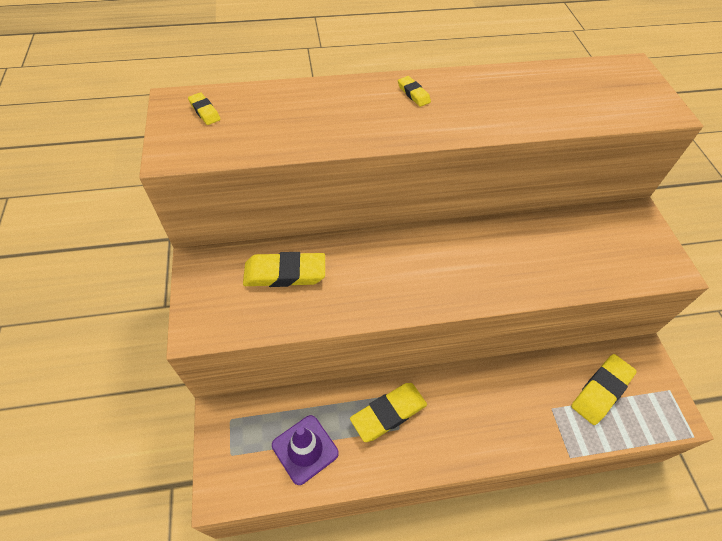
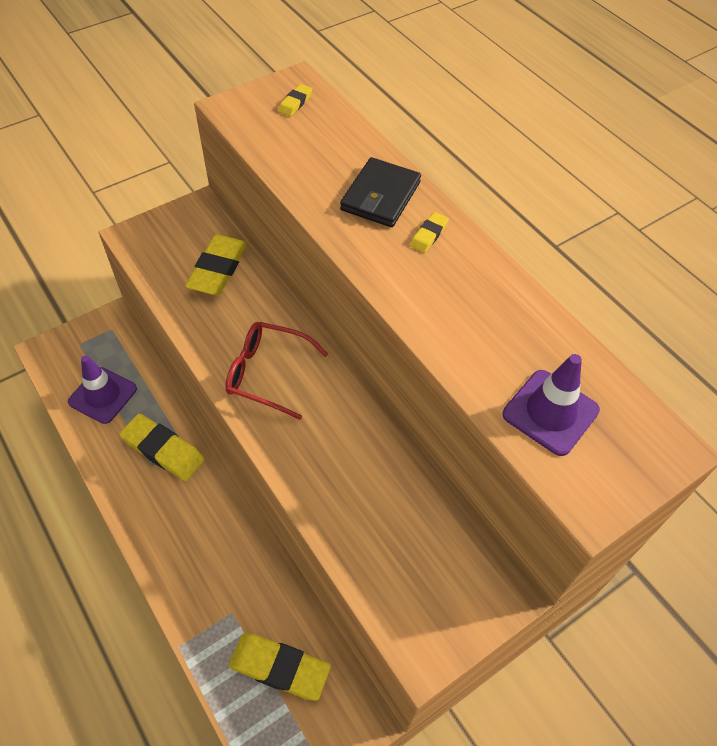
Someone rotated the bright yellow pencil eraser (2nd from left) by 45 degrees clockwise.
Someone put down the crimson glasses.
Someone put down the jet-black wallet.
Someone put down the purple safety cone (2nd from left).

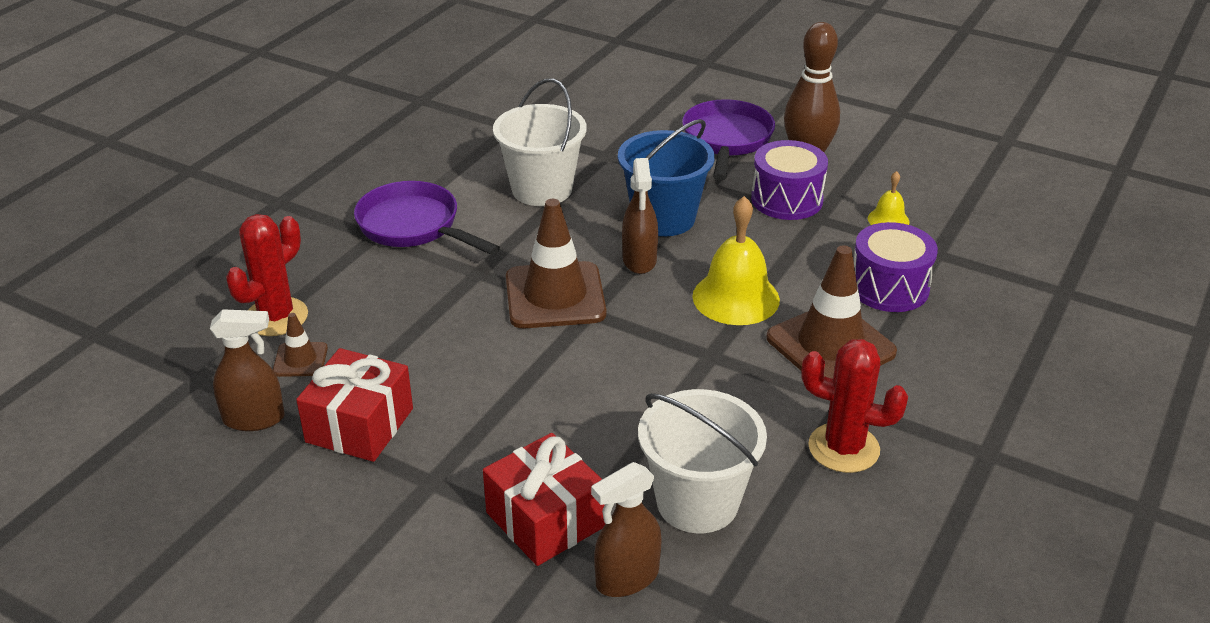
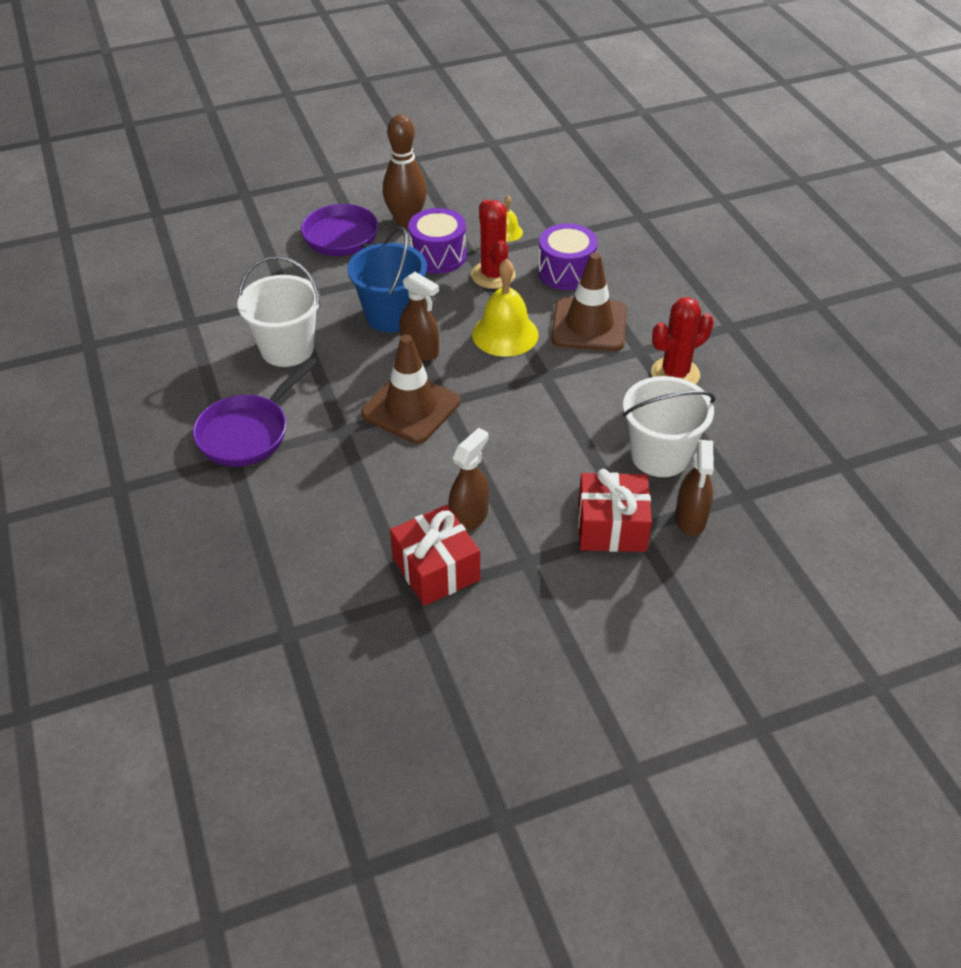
Someone carried the dark brown spray cleaner (1st from left in the first image).
Someone carried the crimson saguaro cactus (1st from left).
Someone took away the dark brown safety cone (1st from left).
Someone rotated the purple skillet (1st from left) by 45 degrees counterclockwise.

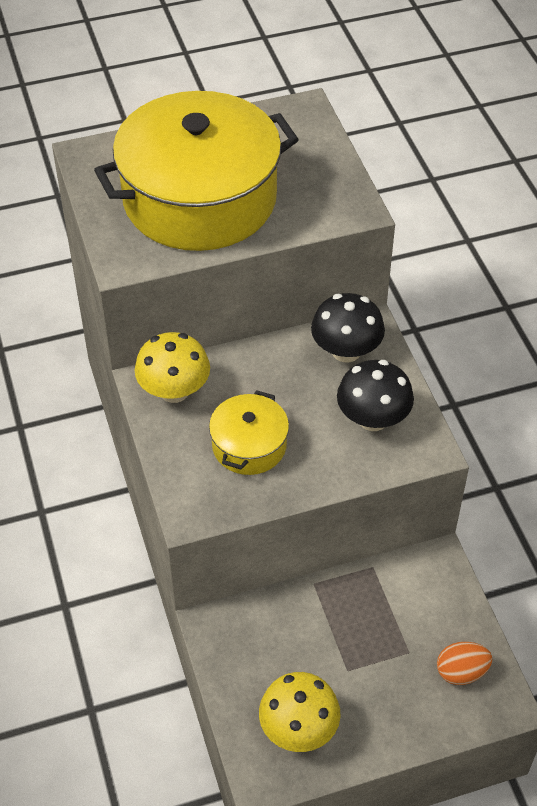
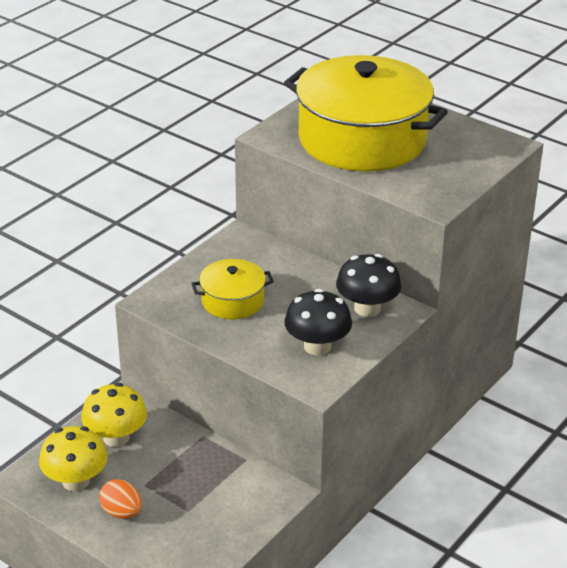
Someone carried the bright yellow toadstool (1st from left in the first image).
Someone carried the bright orange toy egg.

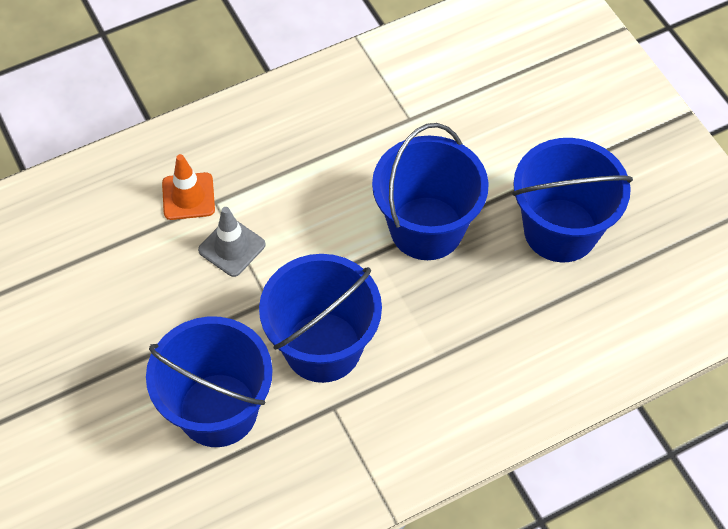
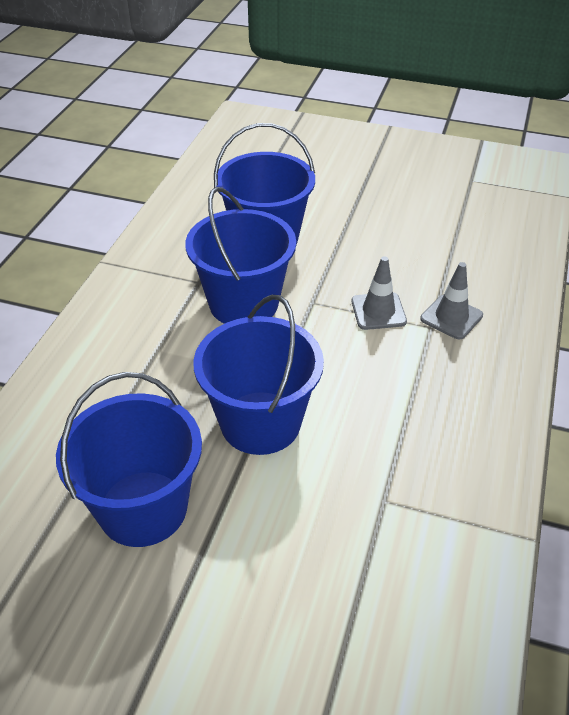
Someone repainted the bright orange safety cone, which became the gray safety cone (2nd from left).

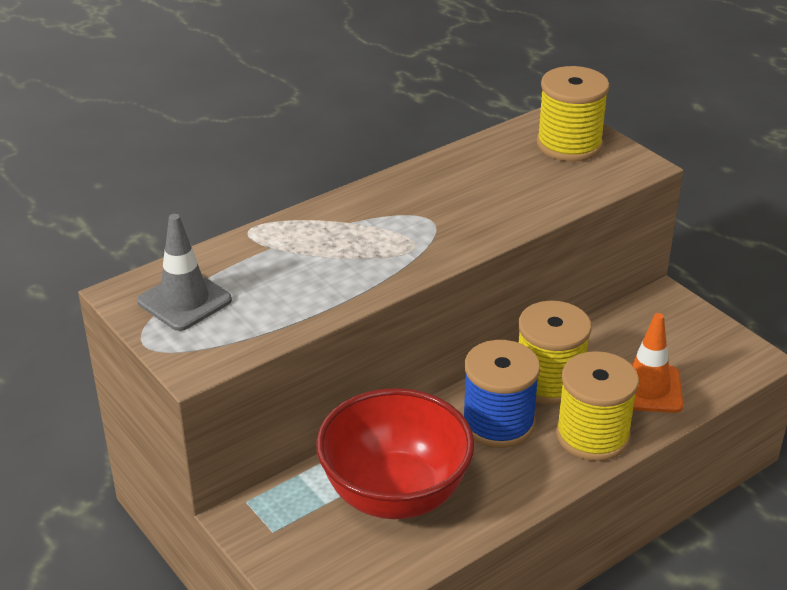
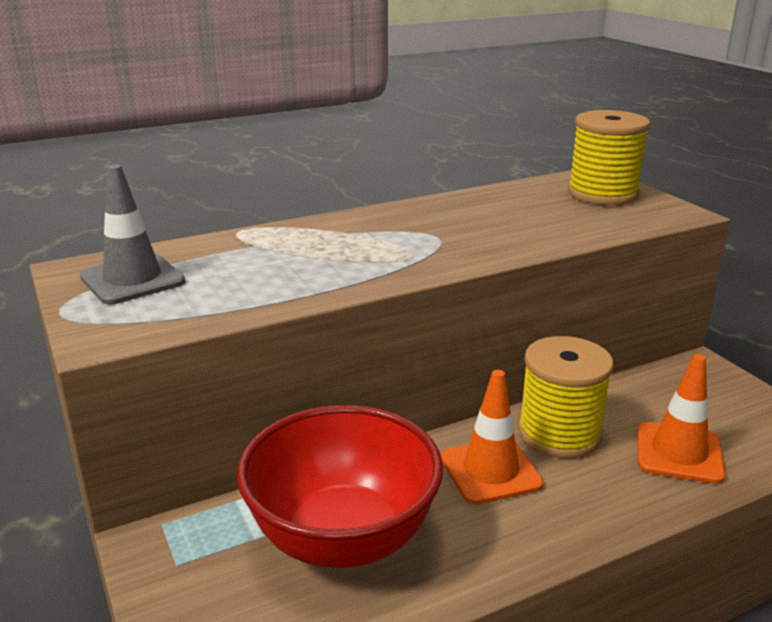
Someone swapped the royal blue bobbin for the bright orange safety cone (1st from left).
Someone took away the bright yellow bobbin (3rd from left).

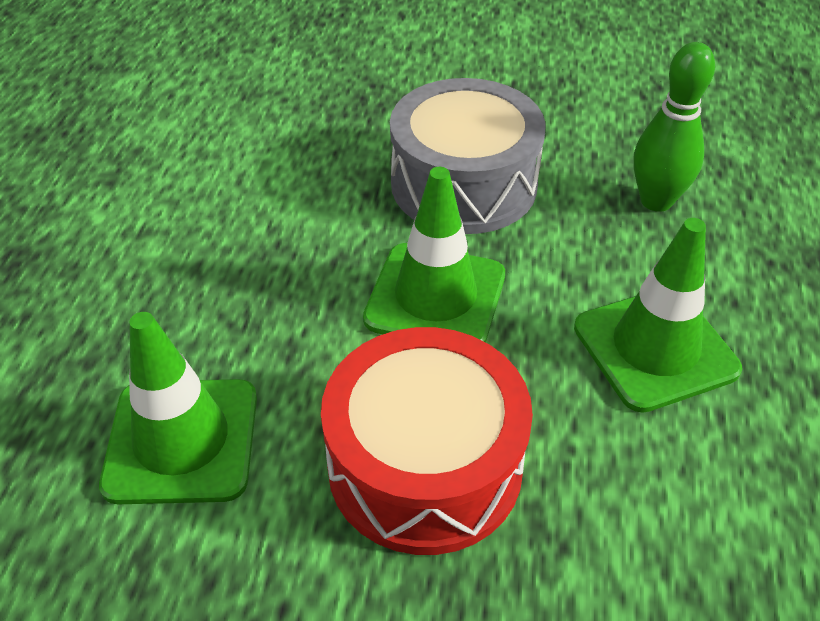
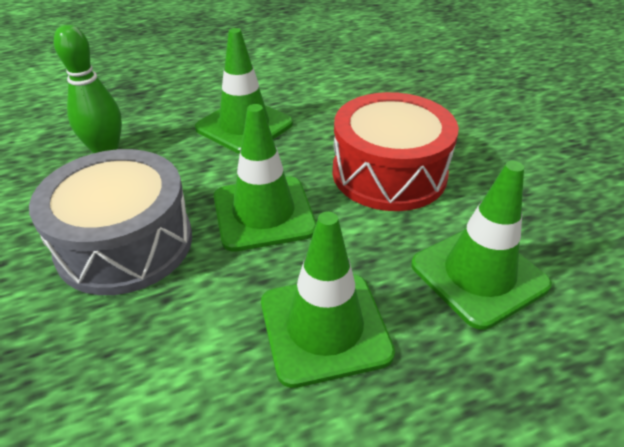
Someone put down the emerald safety cone (3rd from left).

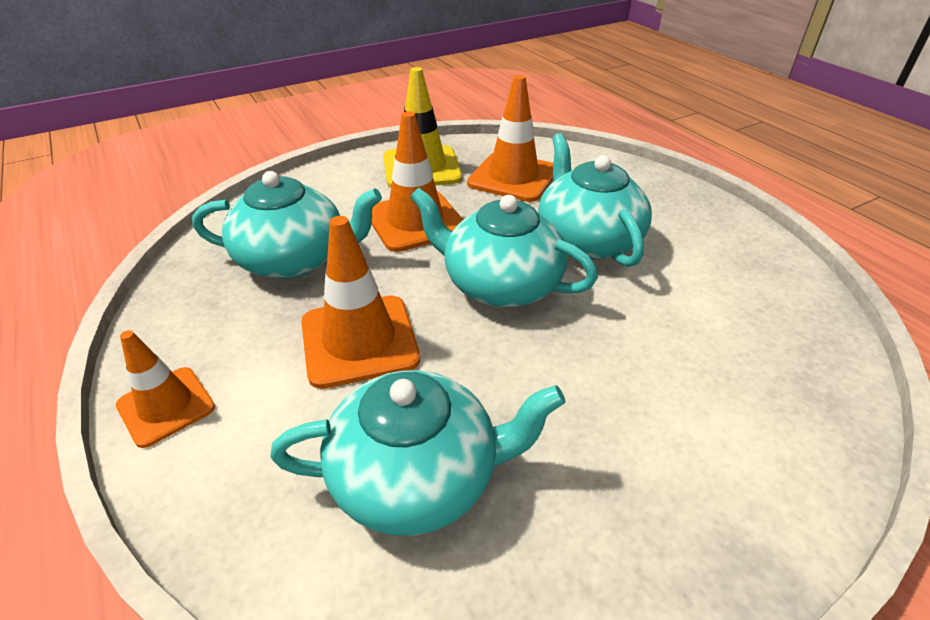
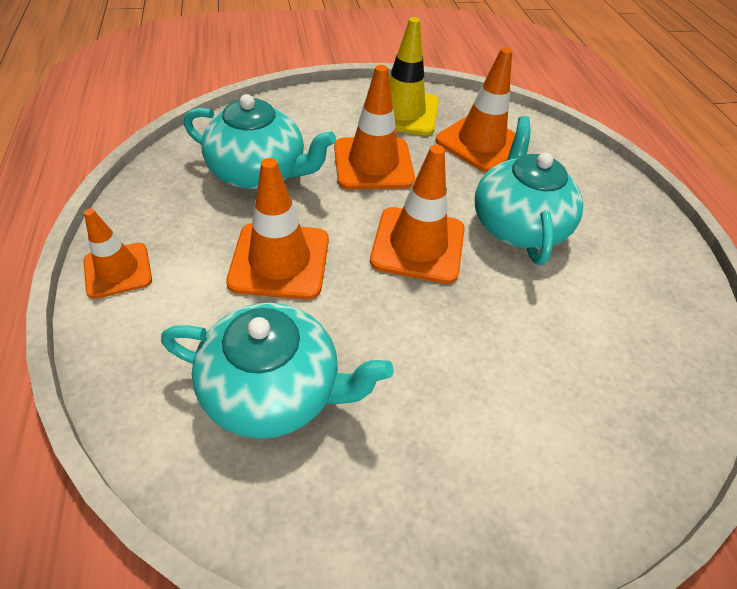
Someone swapped the teal teapot (3rd from left) for the bright orange safety cone (4th from left).

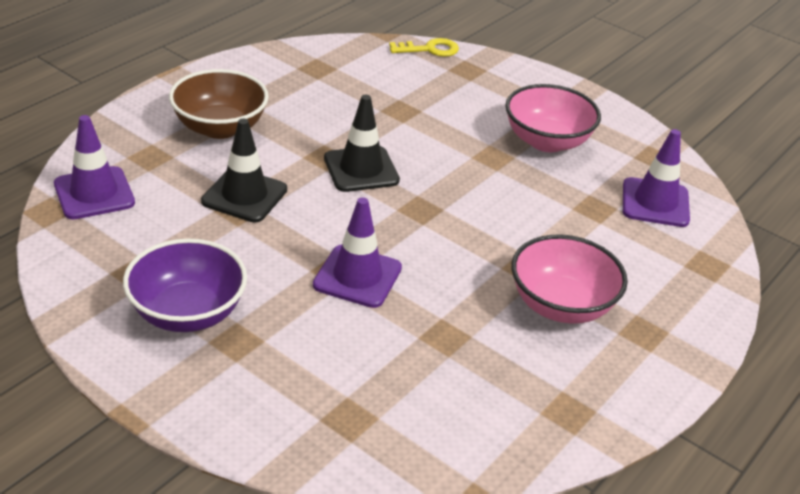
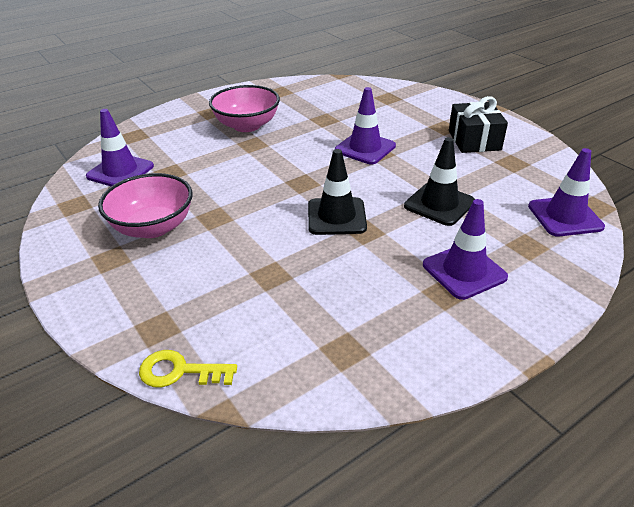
Someone swapped the purple serving bowl for the jet-black gift.
Someone swapped the dark brown serving bowl for the purple safety cone (3rd from left).

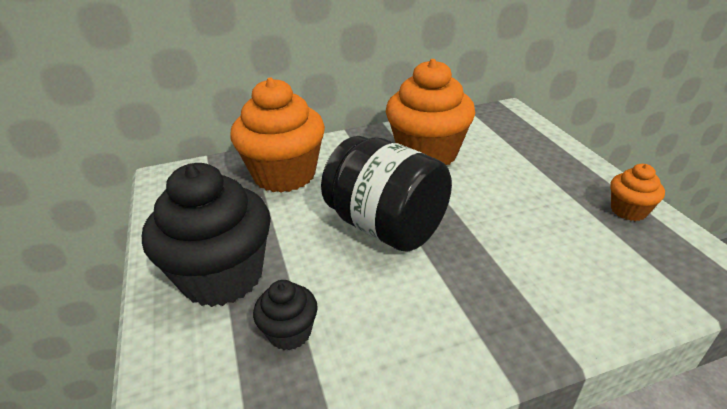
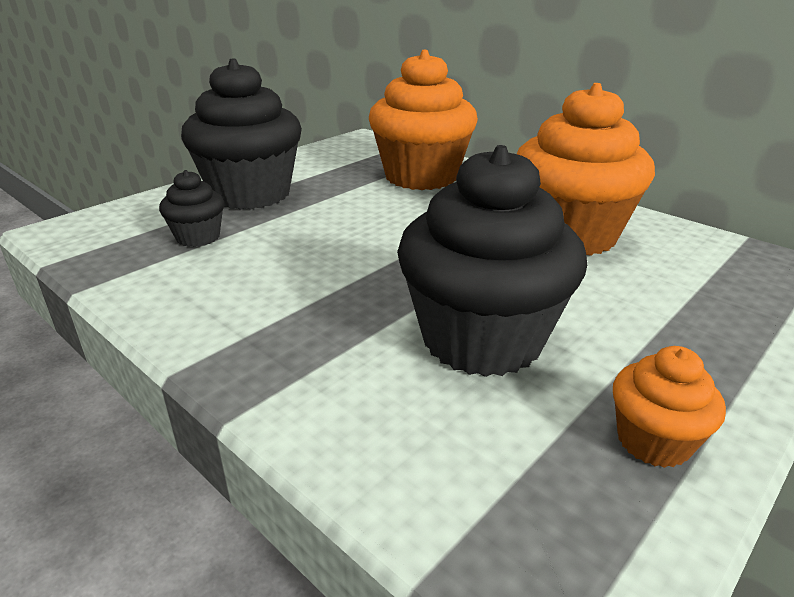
Someone took away the jet-black jar.
Someone put down the jet-black cupcake (3rd from left).

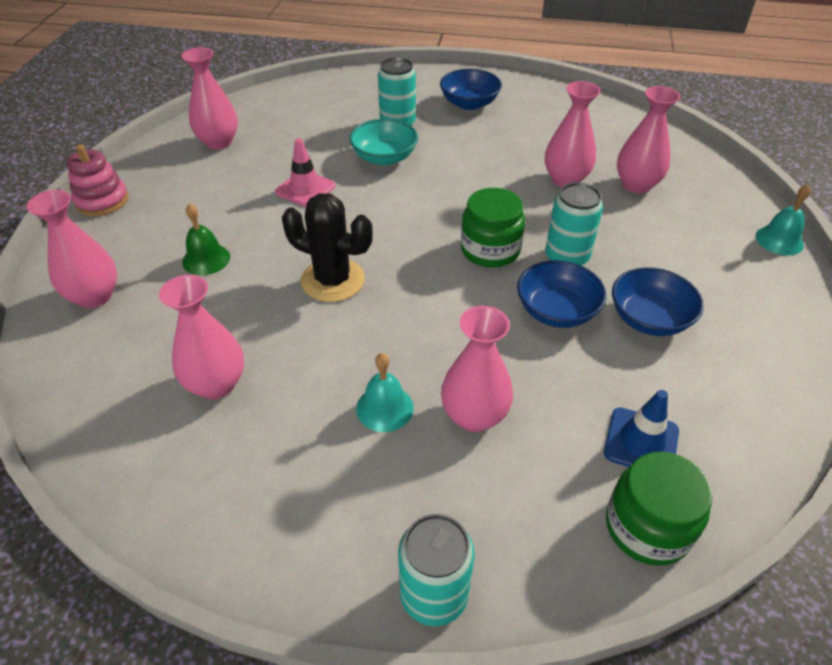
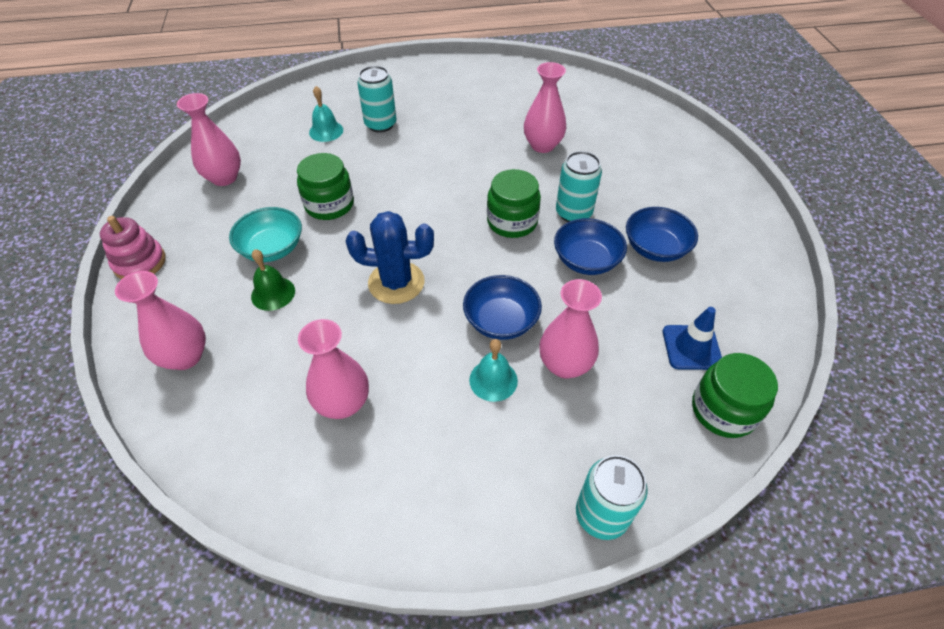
Someone swapped the rosy safety cone for the emerald jar (1st from left).
Someone repainted the jet-black saguaro cactus, which became the royal blue saguaro cactus.
Someone carried the teal serving bowl.
Someone carried the royal blue serving bowl (1st from left).
Someone took away the rosy vase (6th from left).
Someone carried the teal school bell (2nd from left in the first image).

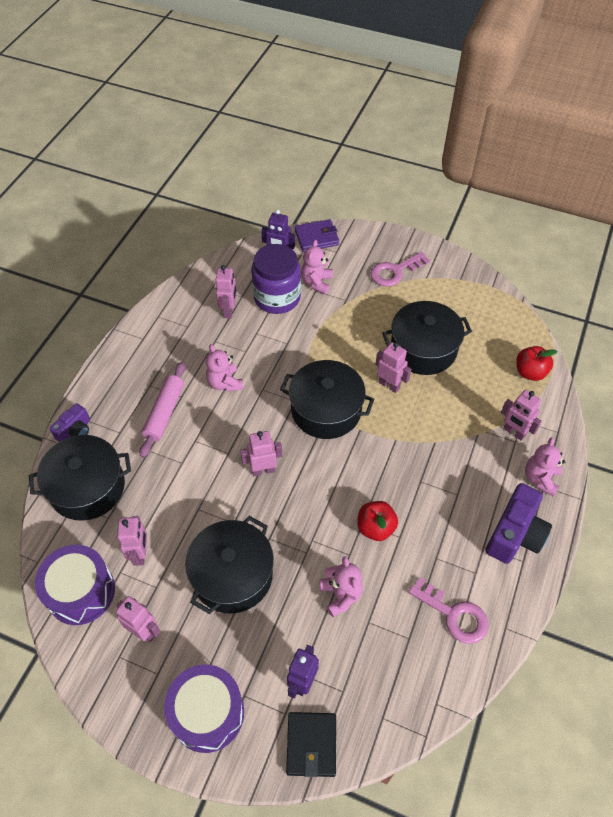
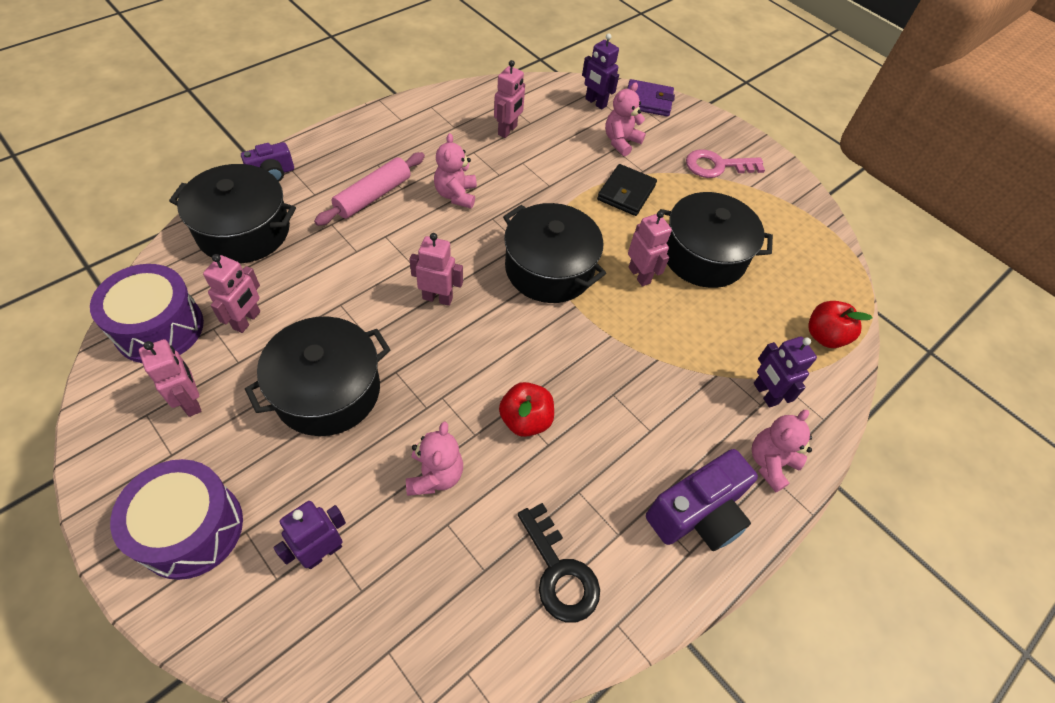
Someone took away the purple jar.
Someone carried the jet-black wallet.
Someone repainted the rosy key (2nd from left), which became the jet-black key.
Someone repainted the rosy robot (6th from left), which became the purple robot (3rd from left).

